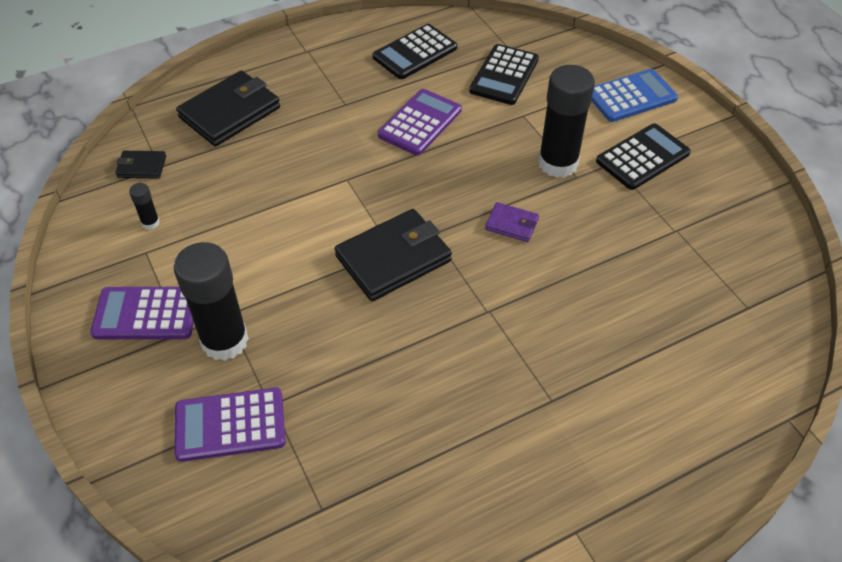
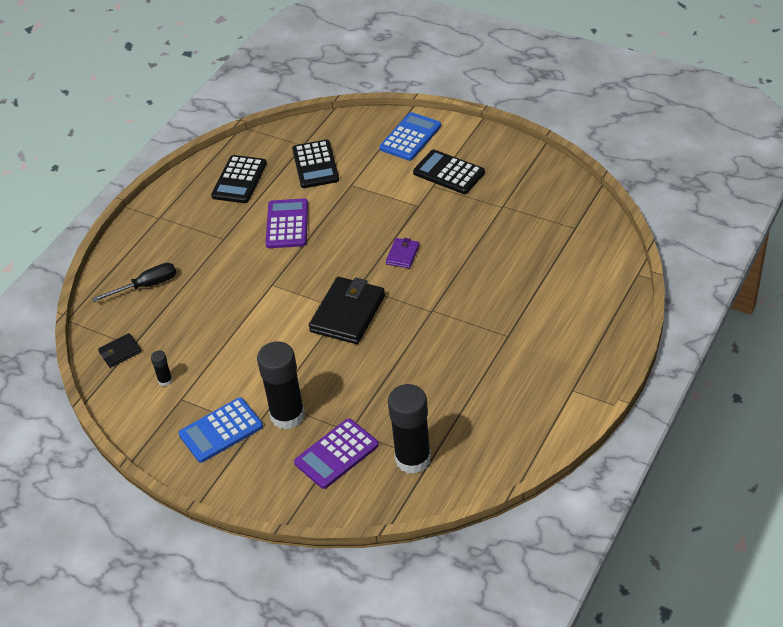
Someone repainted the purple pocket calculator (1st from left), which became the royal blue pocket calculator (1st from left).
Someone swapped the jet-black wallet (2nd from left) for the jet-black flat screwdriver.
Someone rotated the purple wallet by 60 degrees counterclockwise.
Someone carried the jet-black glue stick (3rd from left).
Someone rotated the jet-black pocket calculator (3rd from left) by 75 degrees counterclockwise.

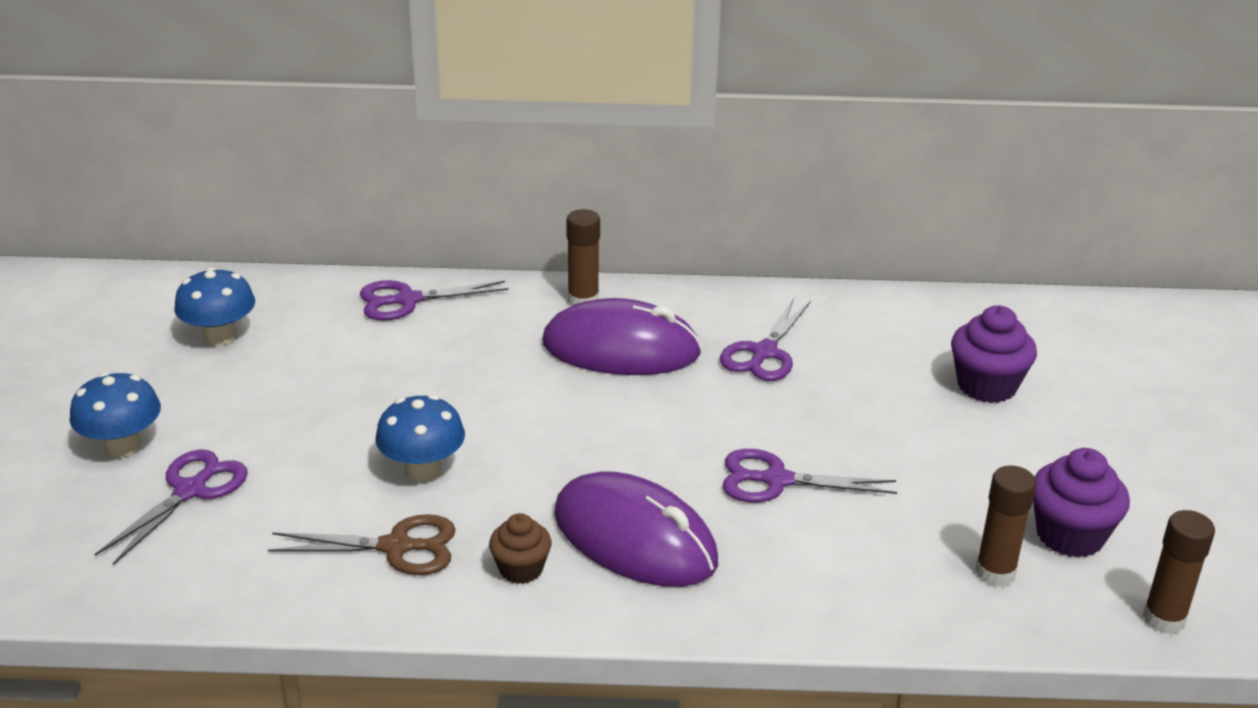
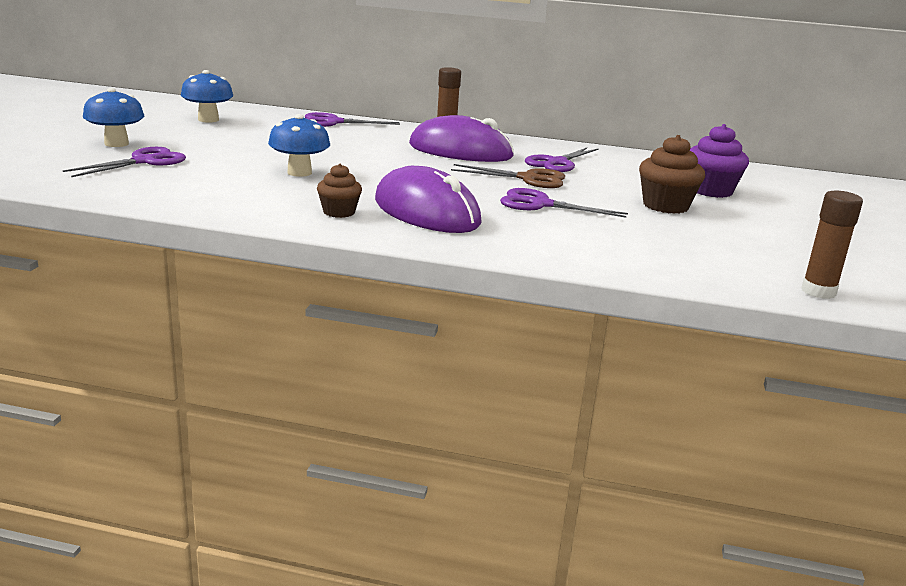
Someone carried the dark brown pair of scissors.
Someone took away the dark brown glue stick (2nd from left).
Someone took away the purple cupcake (2nd from left).
Someone put down the dark brown cupcake (2nd from left).

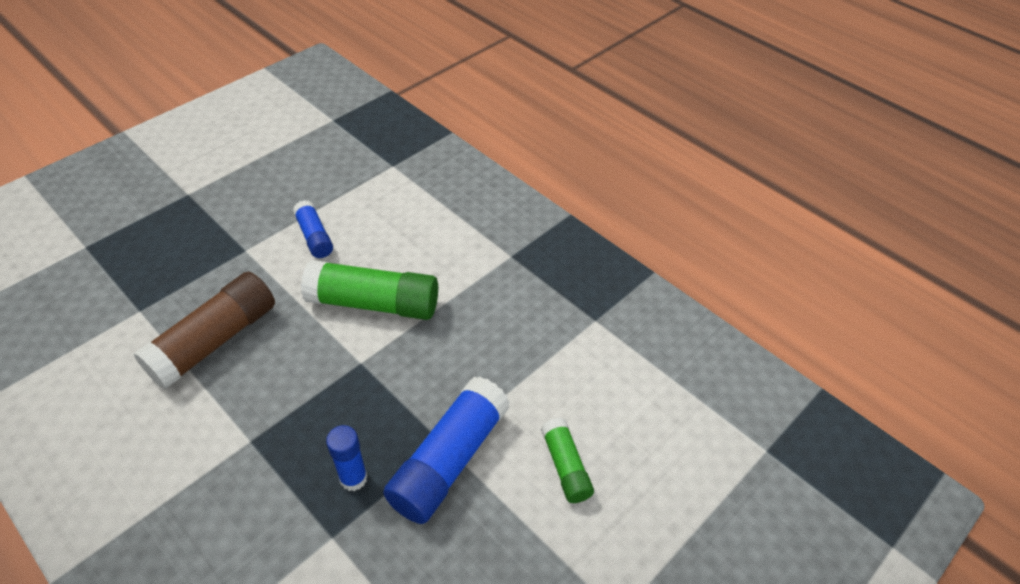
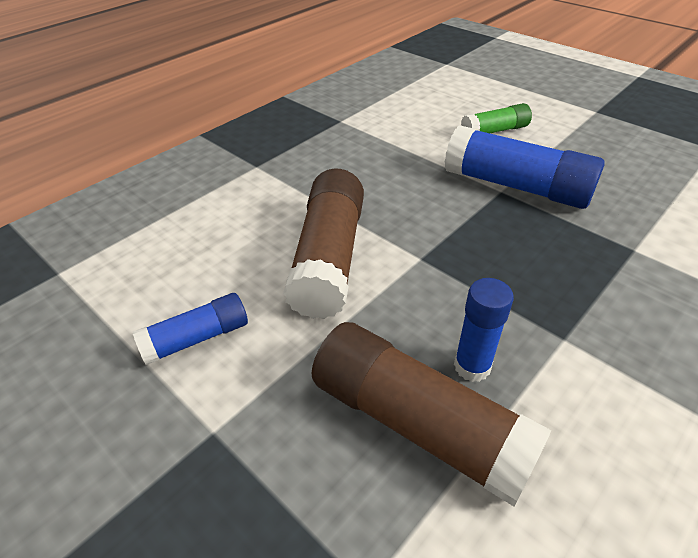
Someone repainted the emerald glue stick (1st from left), which became the dark brown glue stick (1st from left).
Someone carried the royal blue glue stick (2nd from left).

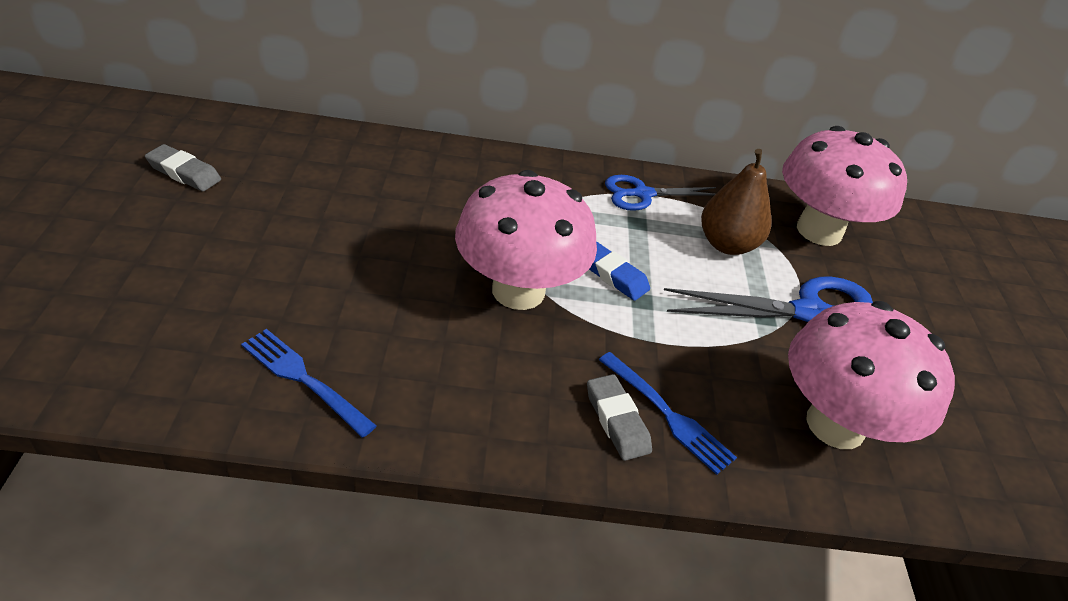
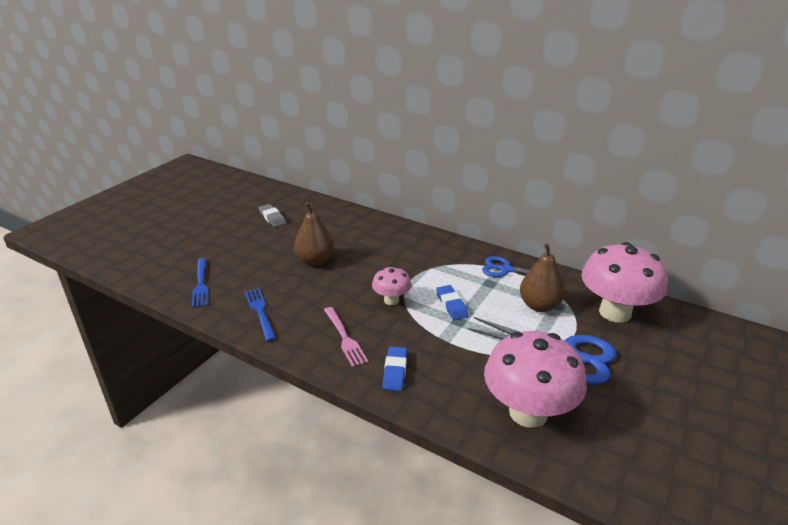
Someone scaled the rosy toadstool (1st from left) by 0.51.
Someone repainted the gray pencil eraser (2nd from left), which became the royal blue pencil eraser (1st from left).
Someone carried the royal blue dinner fork (2nd from left in the first image).
Someone put down the dark brown pear fruit (1st from left).
Someone put down the rosy dinner fork.

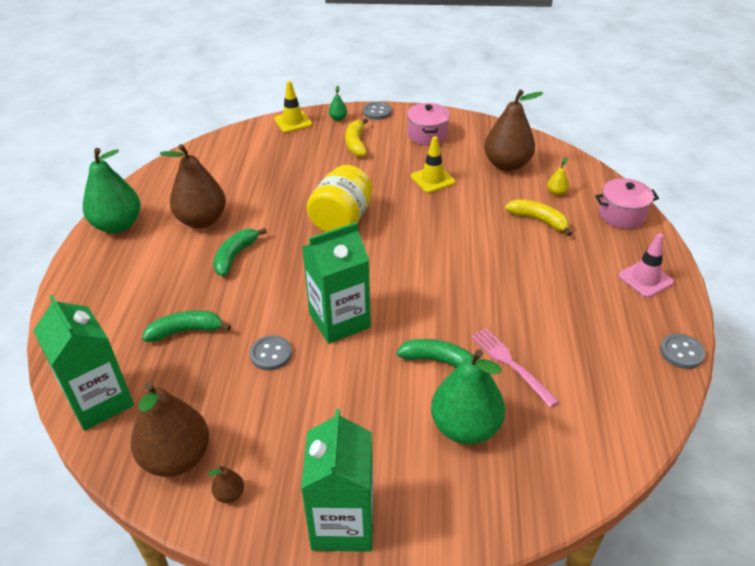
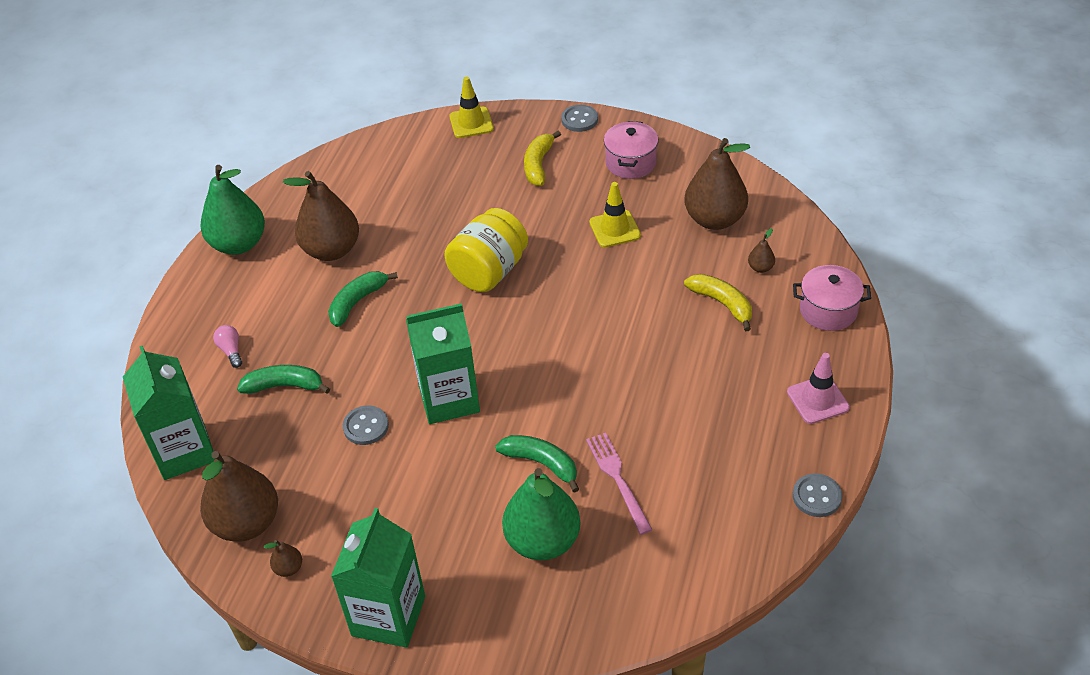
Someone took away the emerald pear fruit (2nd from left).
Someone repainted the bright yellow pear fruit, which became the dark brown pear fruit (5th from left).
Someone put down the rosy light bulb.

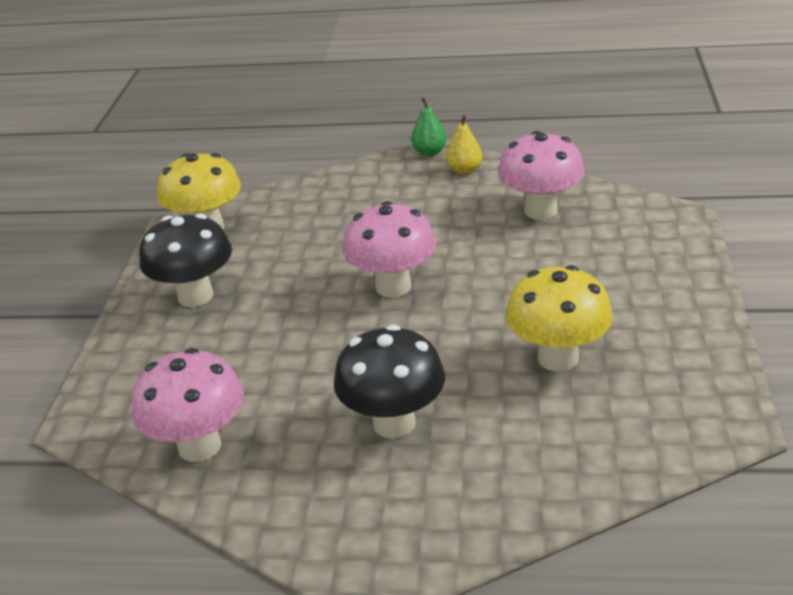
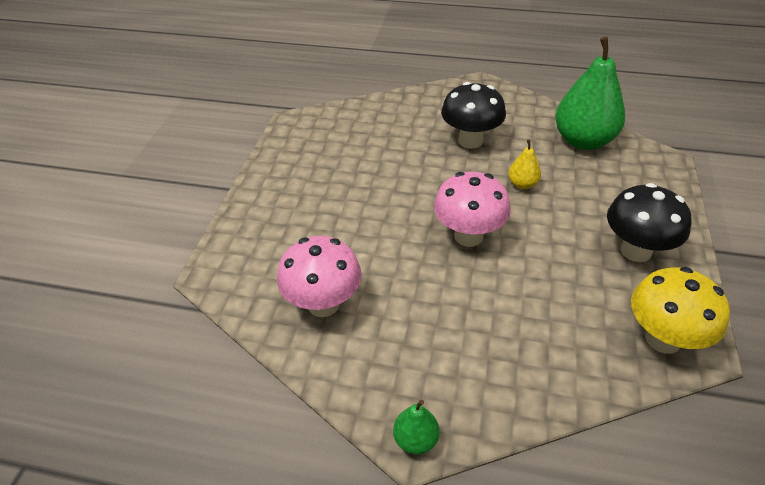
Someone swapped the rosy toadstool (1st from left) for the emerald pear fruit (2nd from left).
Someone carried the bright yellow pear fruit.
Someone took away the bright yellow toadstool (2nd from left).

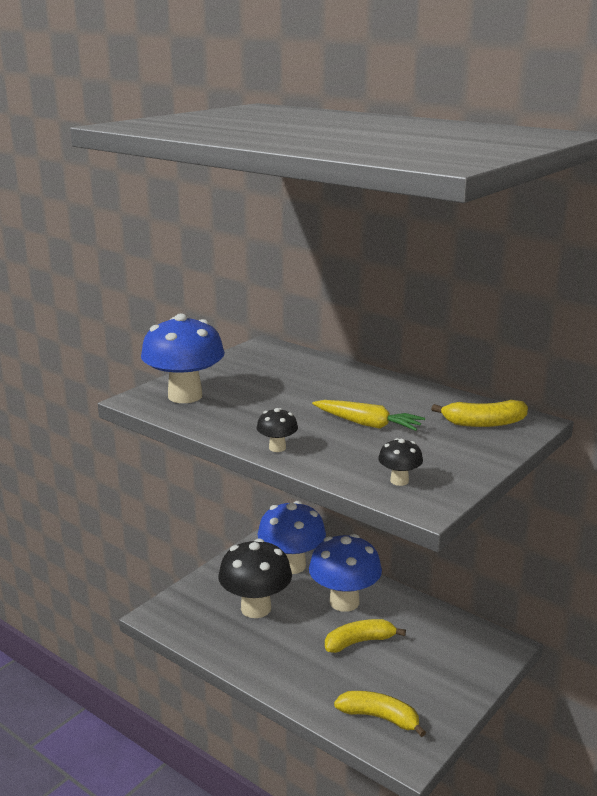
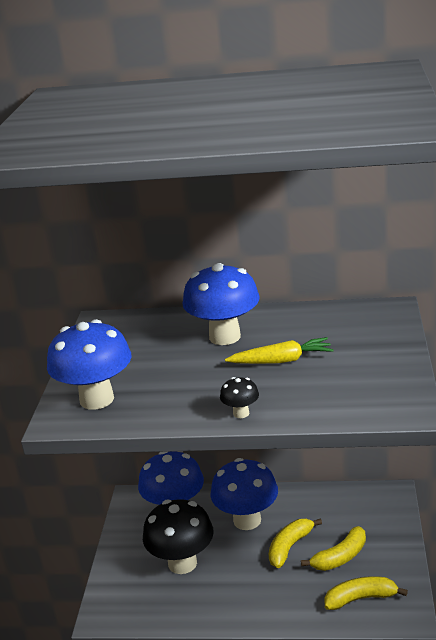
Someone took away the jet-black toadstool (3rd from left).
Someone carried the bright yellow banana (3rd from left in the first image).
Someone put down the royal blue toadstool (3rd from left).

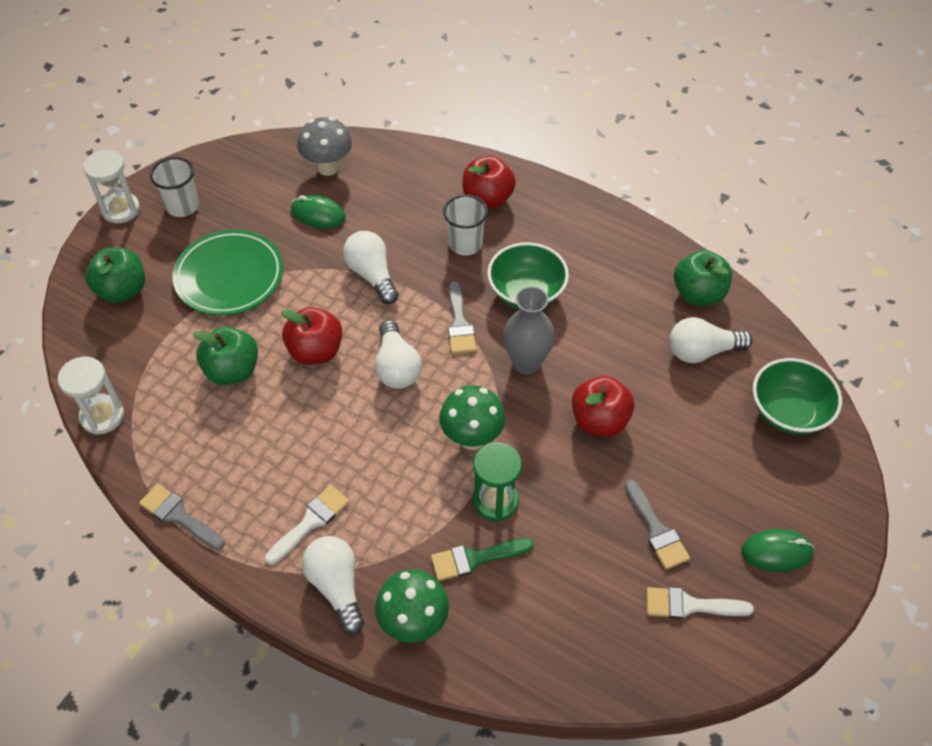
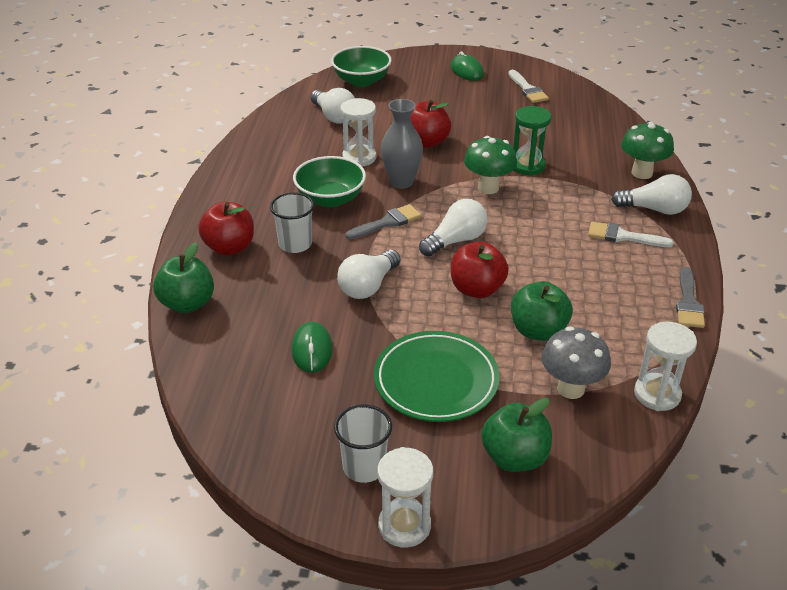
Someone carried the gray toadstool.
Someone rotated the white light bulb (1st from left in the first image) by 120 degrees counterclockwise.
Someone took away the emerald paintbrush.
Someone took away the gray paintbrush (3rd from left).
Someone carried the emerald apple fruit (3rd from left in the first image).
Someone put down the white sand timer (1st from left).

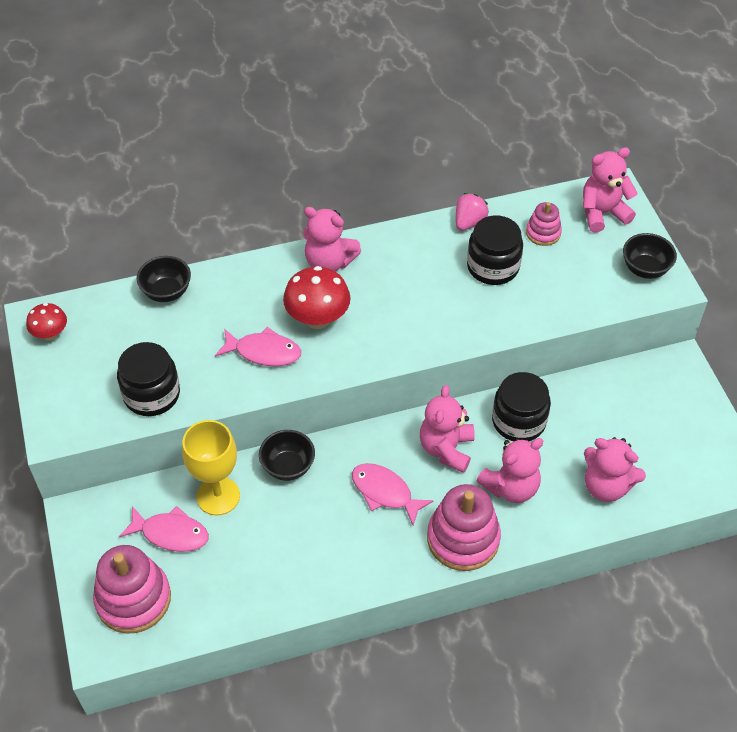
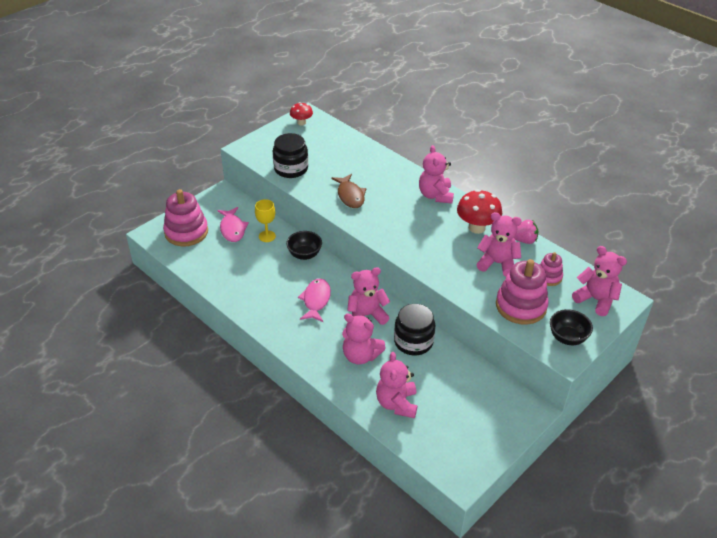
Someone took away the jet-black serving bowl (1st from left).
Someone scaled the bright yellow chalice by 0.64.
Someone repainted the rosy toy fish (2nd from left), which became the dark brown toy fish.
Someone carried the crimson toadstool (2nd from left).
Someone carried the rosy ring stacker (2nd from left).
Someone swapped the jet-black jar (2nd from left) for the rosy teddy bear (5th from left).

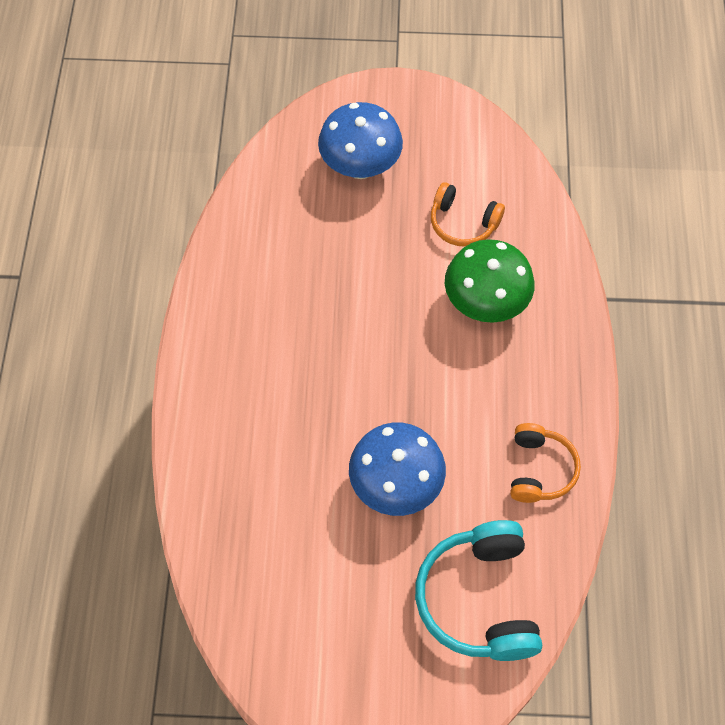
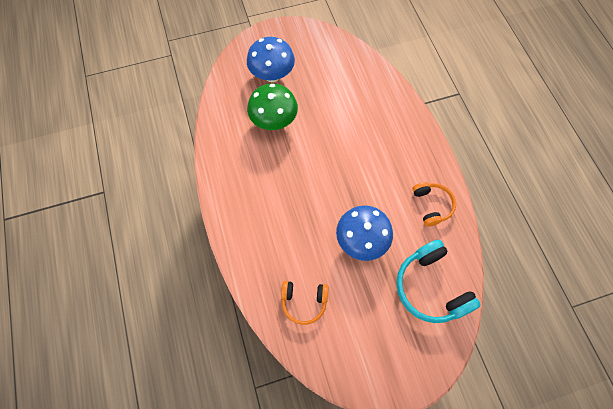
Someone carried the bright orange headphones (1st from left).
Someone carried the emerald toadstool.

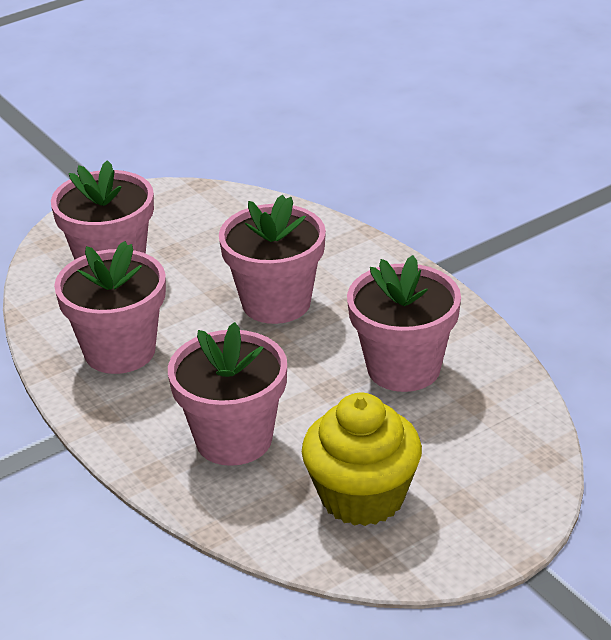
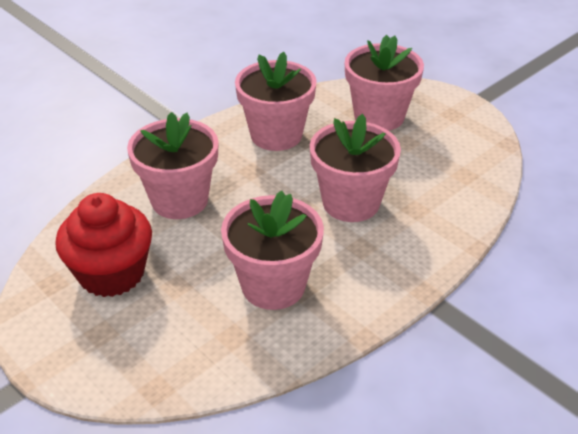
Someone repainted the bright yellow cupcake, which became the crimson cupcake.

